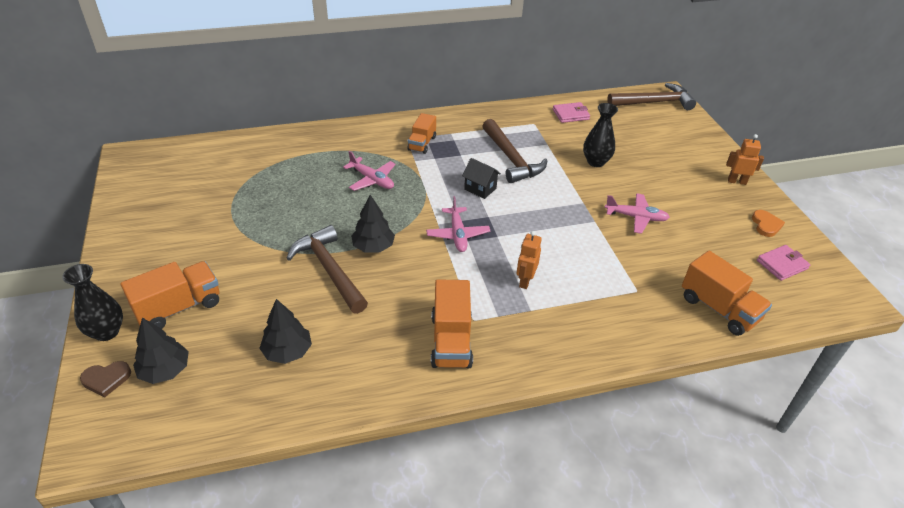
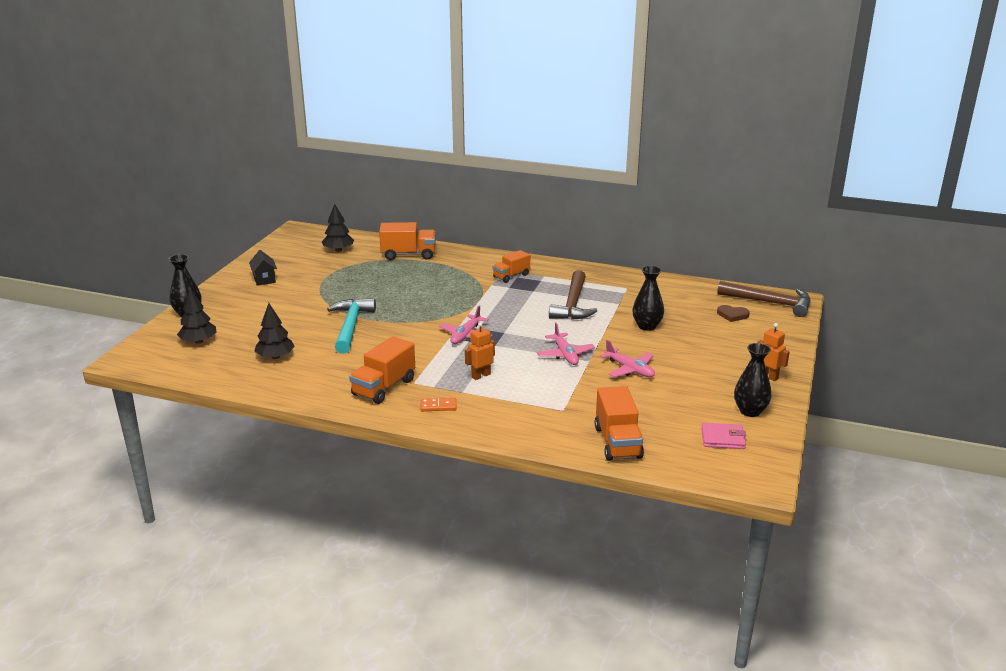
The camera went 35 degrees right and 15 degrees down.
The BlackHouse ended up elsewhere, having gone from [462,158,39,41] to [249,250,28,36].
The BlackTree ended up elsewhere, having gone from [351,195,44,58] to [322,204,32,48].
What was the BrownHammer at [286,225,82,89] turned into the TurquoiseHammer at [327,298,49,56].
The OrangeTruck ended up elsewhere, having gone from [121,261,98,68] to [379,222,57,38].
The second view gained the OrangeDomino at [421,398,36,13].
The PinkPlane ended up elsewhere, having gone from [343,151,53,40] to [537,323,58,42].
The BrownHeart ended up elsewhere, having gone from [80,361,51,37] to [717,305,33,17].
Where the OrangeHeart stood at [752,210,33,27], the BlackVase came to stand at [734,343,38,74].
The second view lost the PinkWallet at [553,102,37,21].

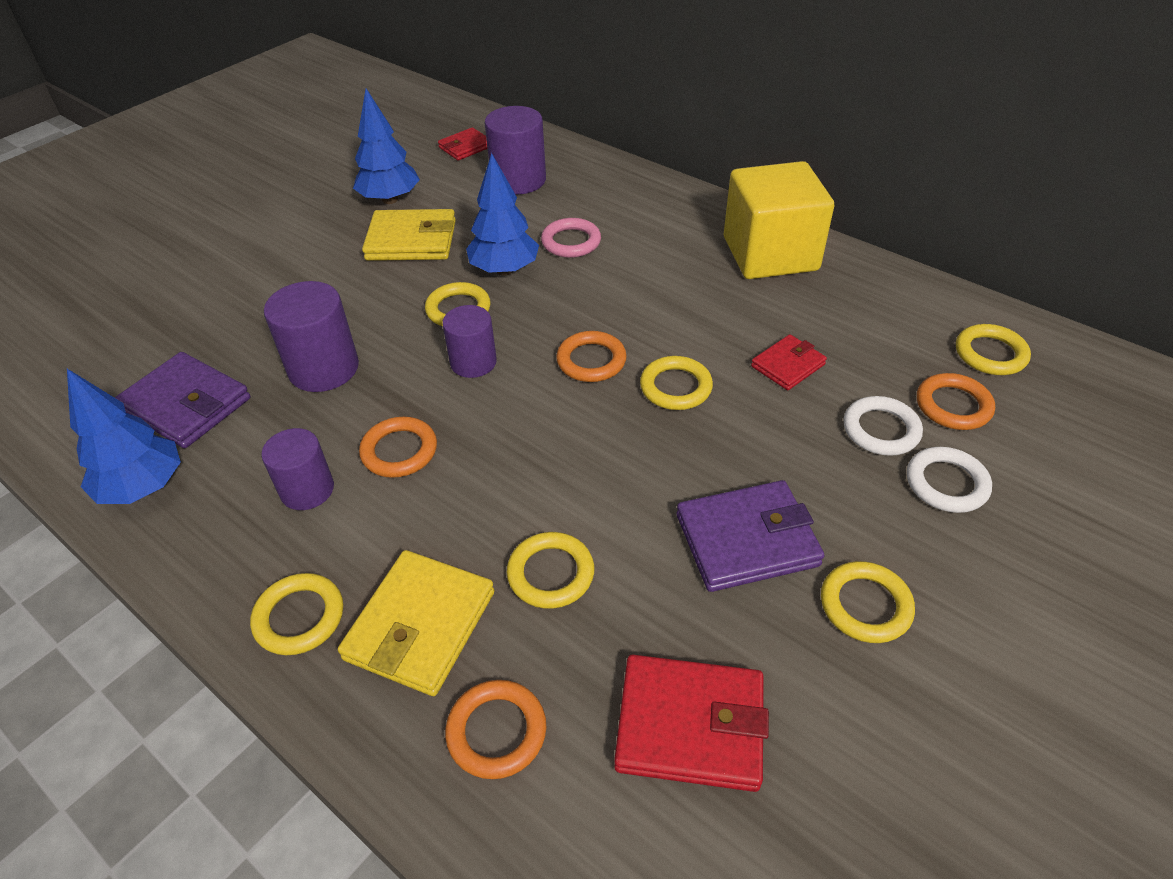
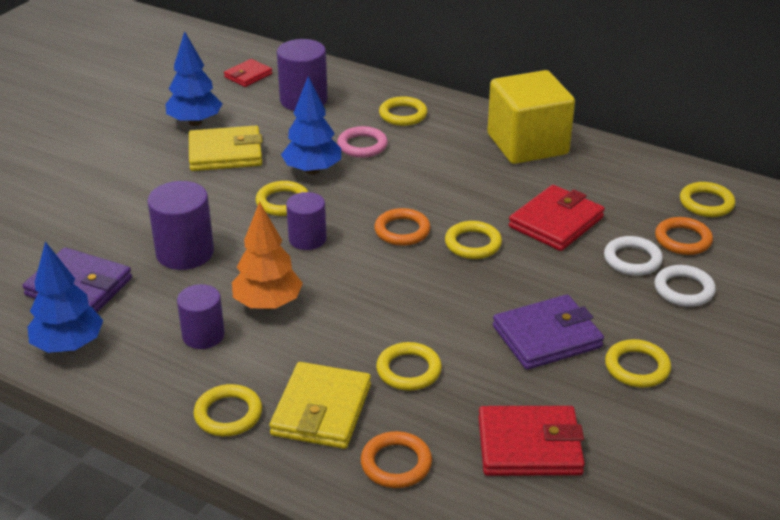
The camera went 10 degrees left and 10 degrees down.
Where the OrangeRing stood at [359,417,78,61], the OrangeTree came to stand at [232,202,71,108].
The second view gained the YellowRing at [379,96,48,30].
The size of the RedWallet at [751,334,76,56] changed by a factor of 1.68.

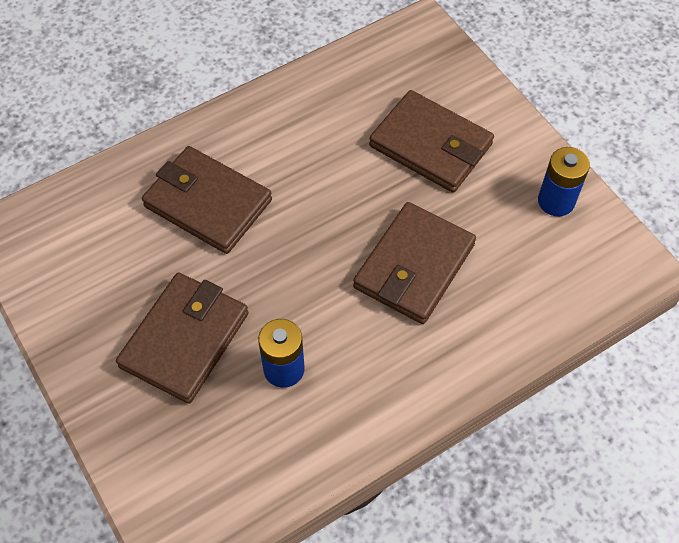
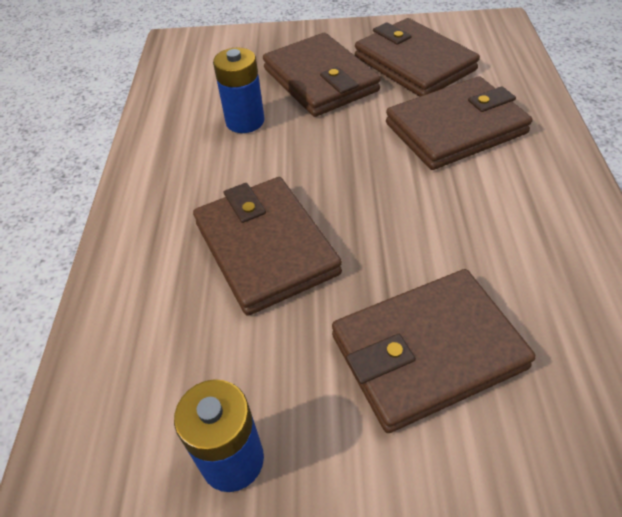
The camera went 125 degrees right and 10 degrees down.
The second view gained the BrownWallet at [355,18,125,79].

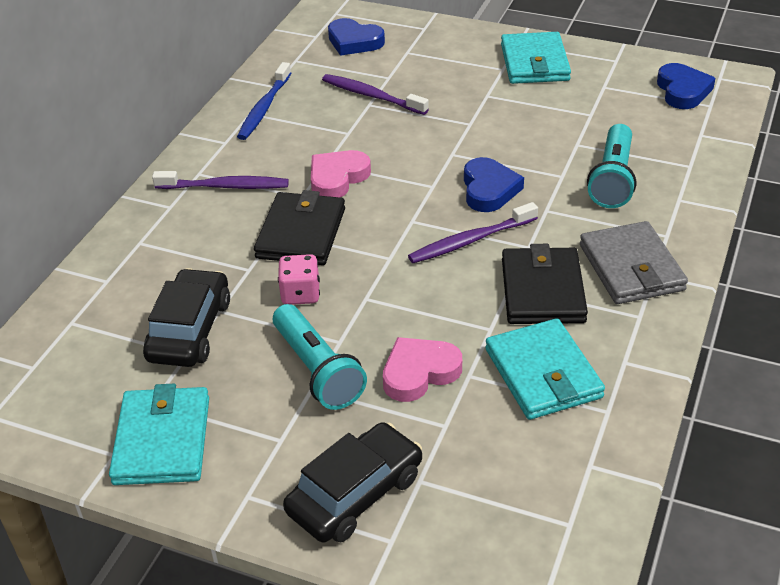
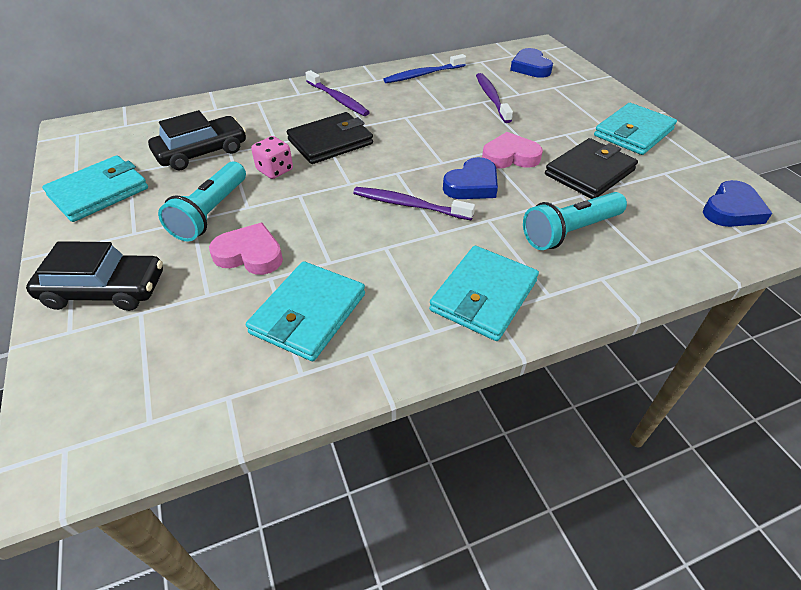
The camera went 45 degrees right and 5 degrees up.
What was the GreyWallet at [580,221,108,83] turned into the TurquoiseWallet at [429,246,110,95].
The PinkHeart ended up elsewhere, having gone from [311,150,60,47] to [482,132,61,37].
The BlackWallet ended up elsewhere, having gone from [502,244,86,80] to [545,138,93,61].

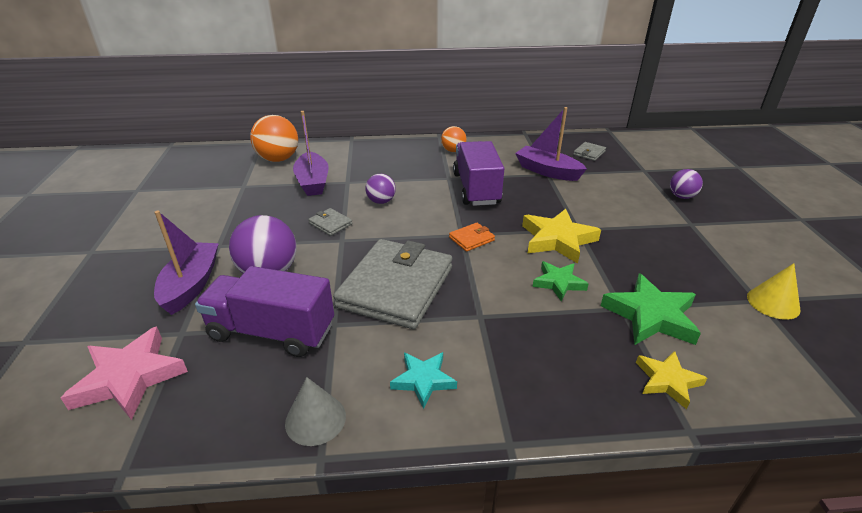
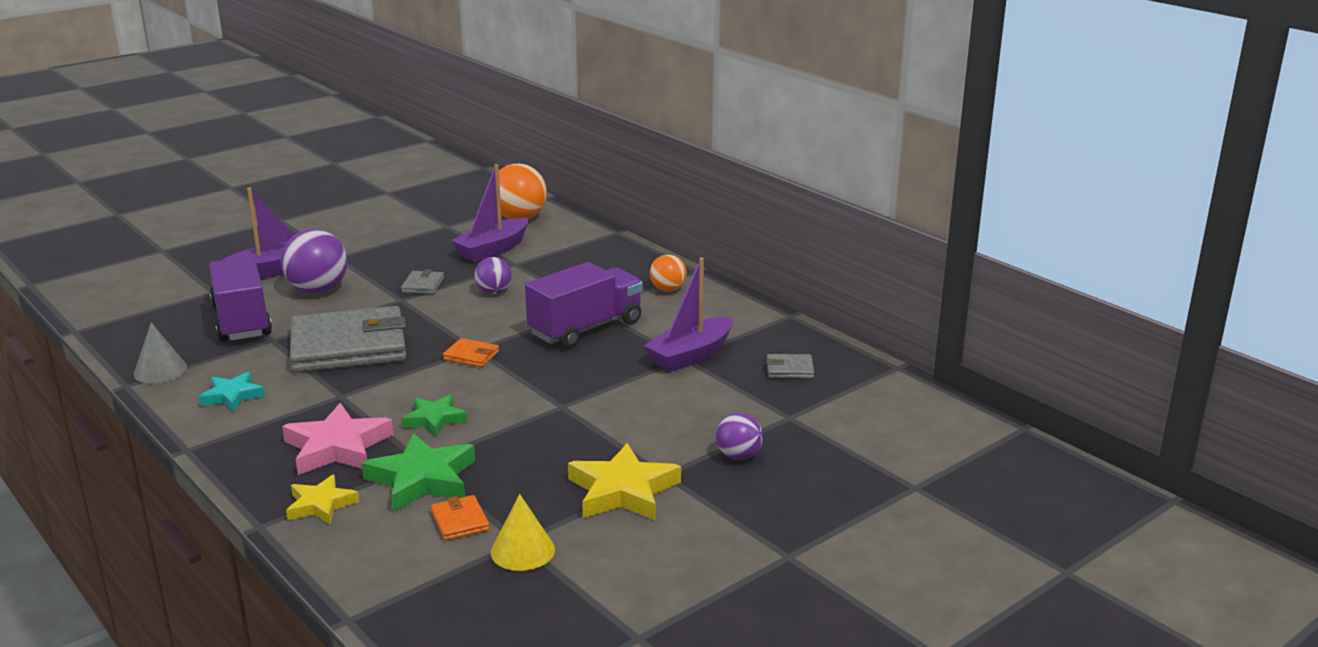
The camera went 55 degrees right and 10 degrees down.
The PinkStar ended up elsewhere, having gone from [61,326,127,94] to [282,403,112,72].
The second view gained the OrangeWallet at [431,495,58,46].
The YellowStar ended up elsewhere, having gone from [522,209,79,55] to [568,443,113,78].
The PurpleBoat at [515,107,72,74] ended up facing another way, 135 degrees counterclockwise from before.

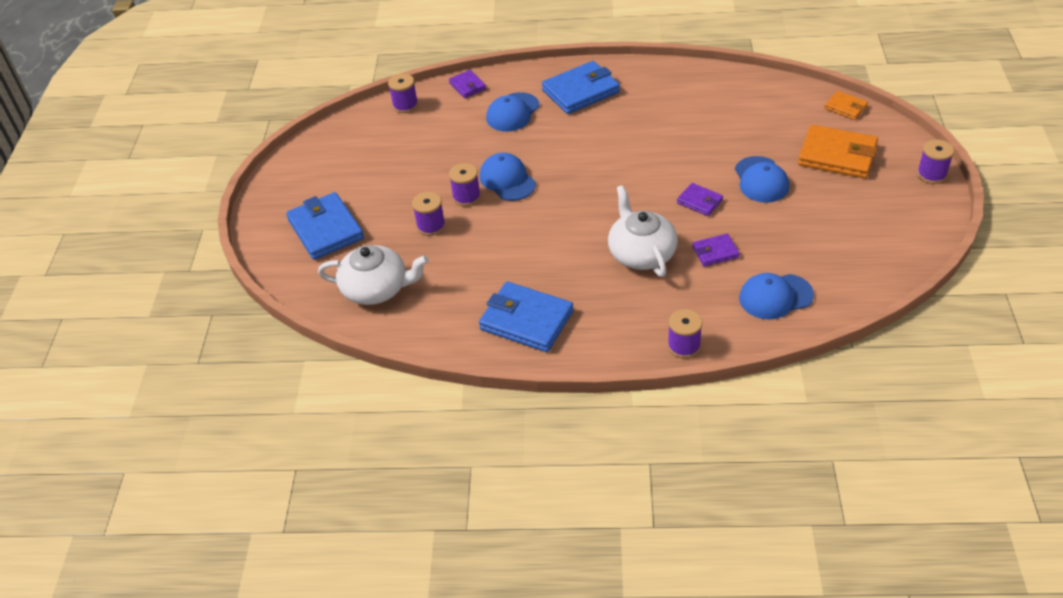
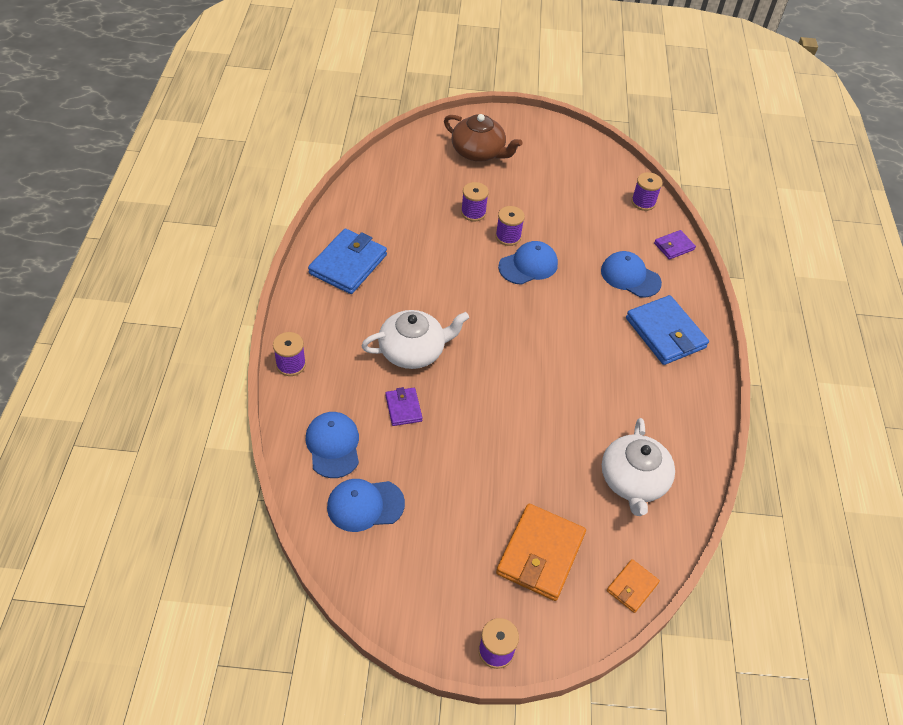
The camera went 85 degrees right and 5 degrees up.
The BlueCap ended up elsewhere, having gone from [735,156,54,47] to [327,479,78,53].
Where the BlueWallet stood at [286,192,78,68], the BrownTeapot came to stand at [444,114,79,48].
The WhiteTeapot ended up elsewhere, having gone from [318,245,111,60] to [602,418,73,98].
The second view lost the PurpleWallet at [677,183,46,33].

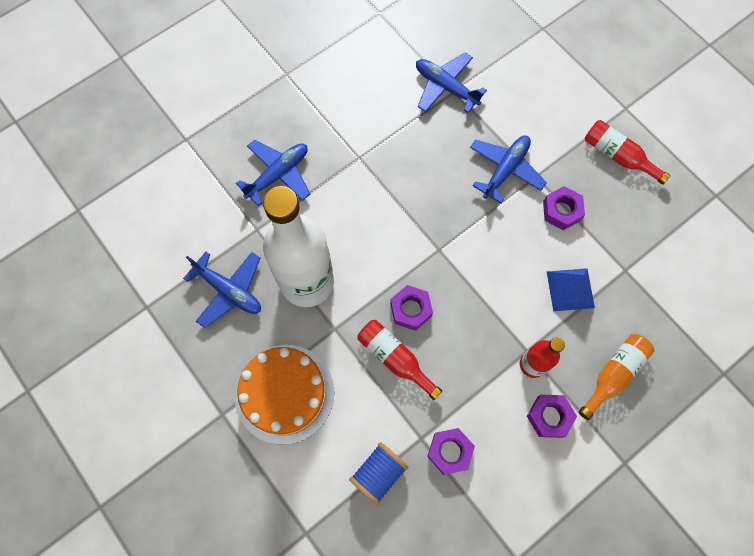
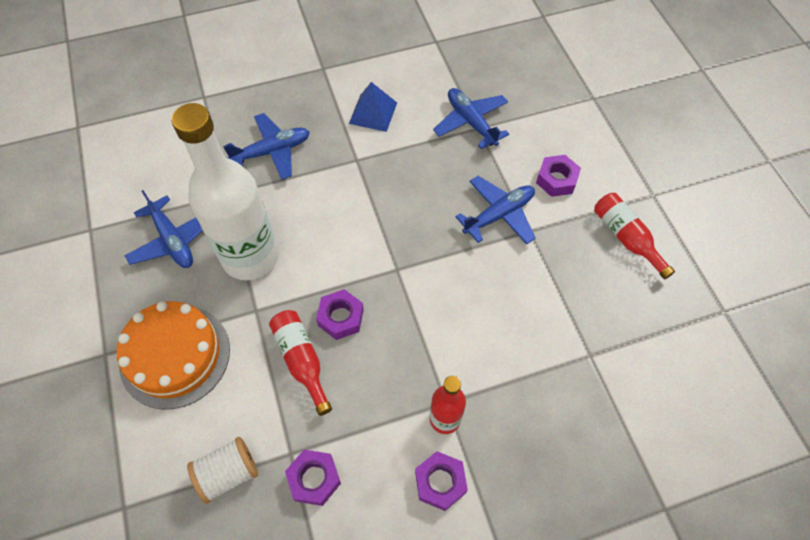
The camera went 20 degrees right and 10 degrees down.
What was the BlueSpool at [349,442,59,63] turned into the WhiteSpool at [187,437,71,67].
The BluePyramid ended up elsewhere, having gone from [547,268,48,43] to [349,82,48,50].
The PurpleNut ended up elsewhere, having gone from [543,186,42,44] to [536,155,45,42].
The second view lost the OrangeBottle at [579,334,75,86].

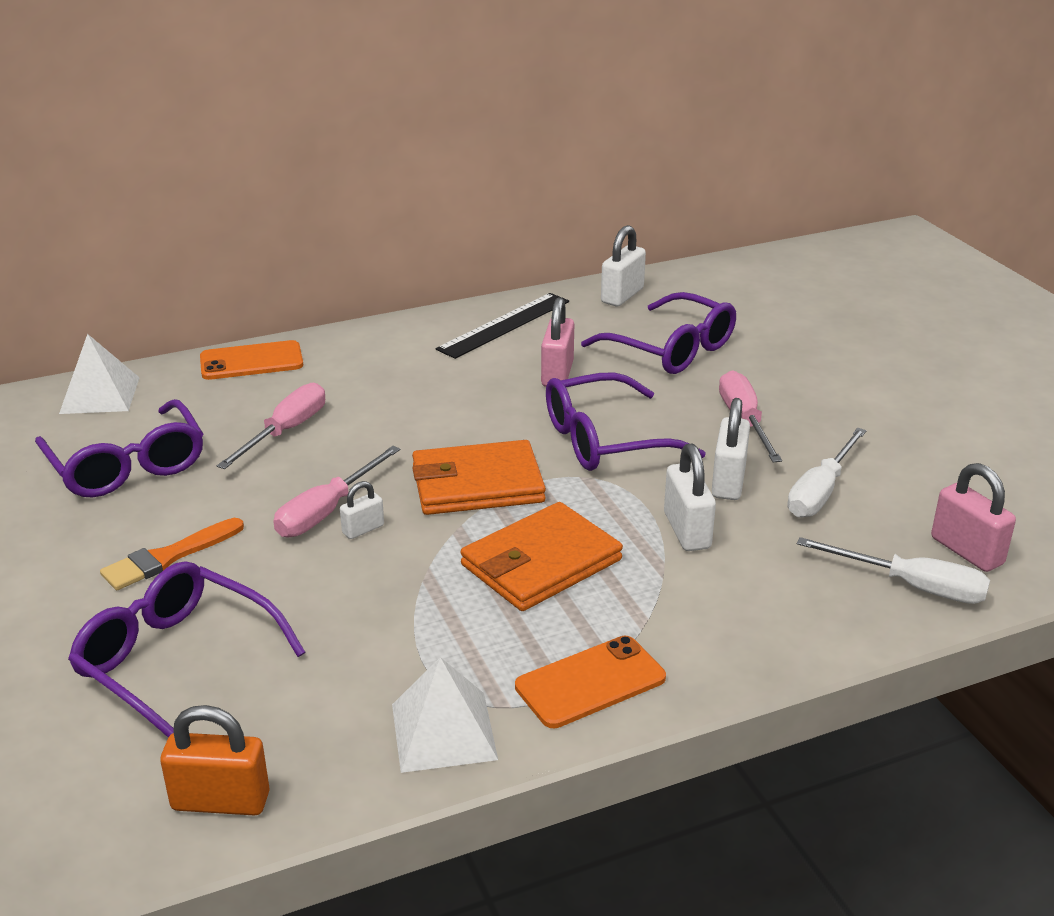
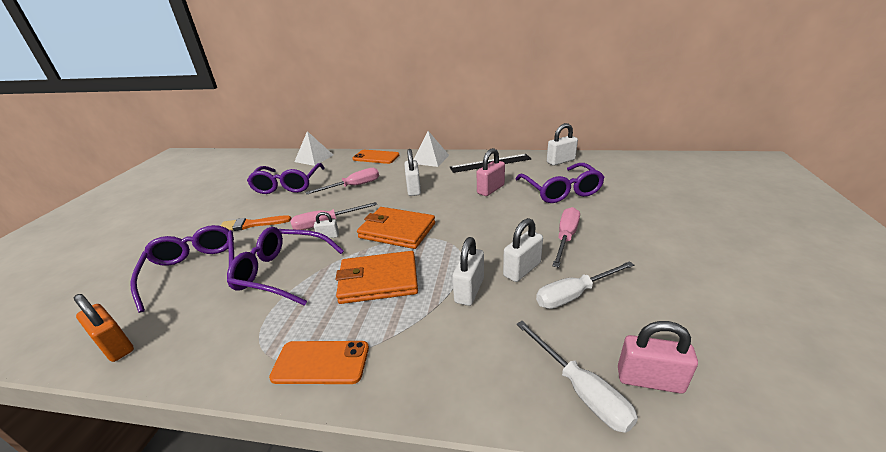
The camera went 35 degrees right and 0 degrees up.
The PurpleGlasses ended up elsewhere, having gone from [546,372,160,99] to [227,227,117,79].
The second view gained the WhitePadlock at [404,149,17,47].
The WhitePyramid ended up elsewhere, having gone from [392,657,106,116] to [413,131,36,36].
The PinkPadlock at [931,463,85,109] ended up facing another way, 75 degrees counterclockwise from before.

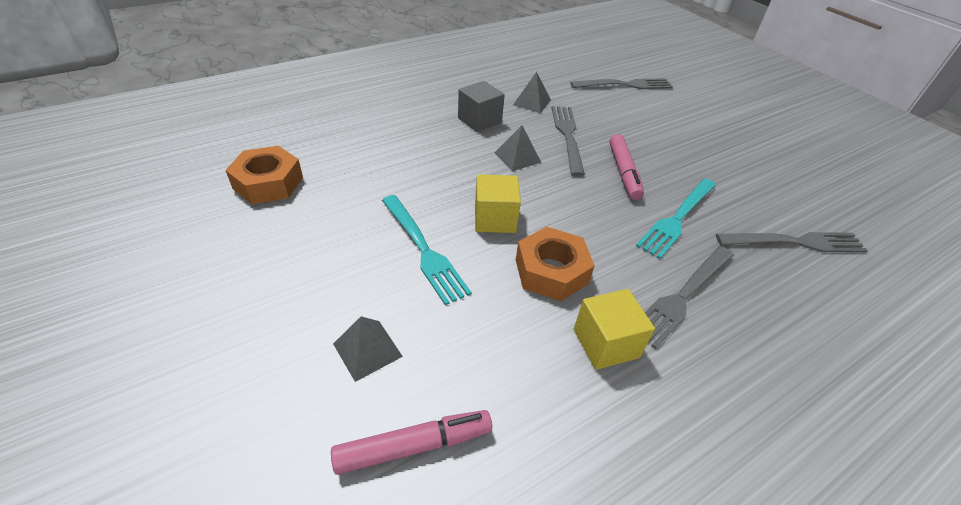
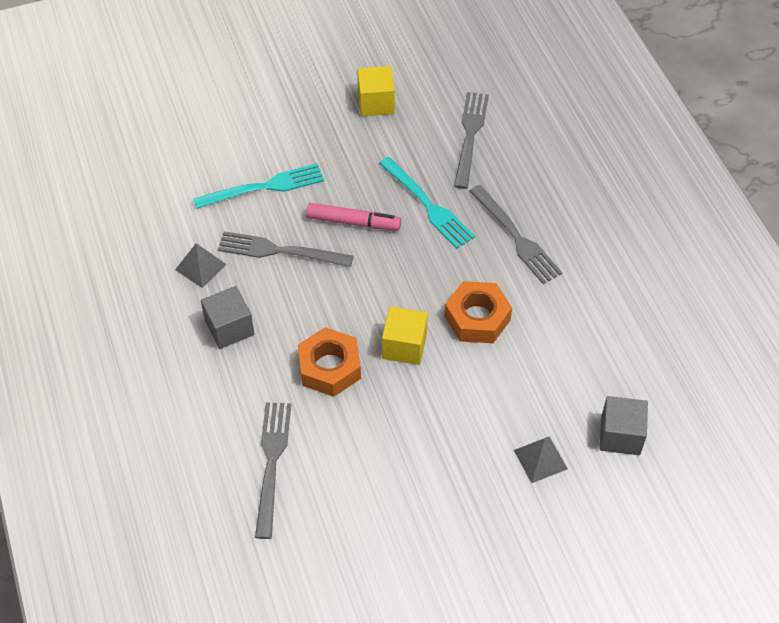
The camera went 75 degrees left and 10 degrees up.
The TurquoiseFork ended up elsewhere, having gone from [382,195,90,110] to [193,163,131,46].
The GreyFork ended up elsewhere, having gone from [570,78,103,11] to [255,402,36,137].
The OrangeNut ended up elsewhere, having gone from [225,146,78,58] to [298,327,63,70].
The YellowCube ended up elsewhere, having gone from [574,289,81,81] to [357,66,38,50].
Where the PinkMarker stood at [331,410,161,65], the GreyCube came to stand at [600,396,48,59].
The second view lost the GreyPyramid at [495,125,47,46].

